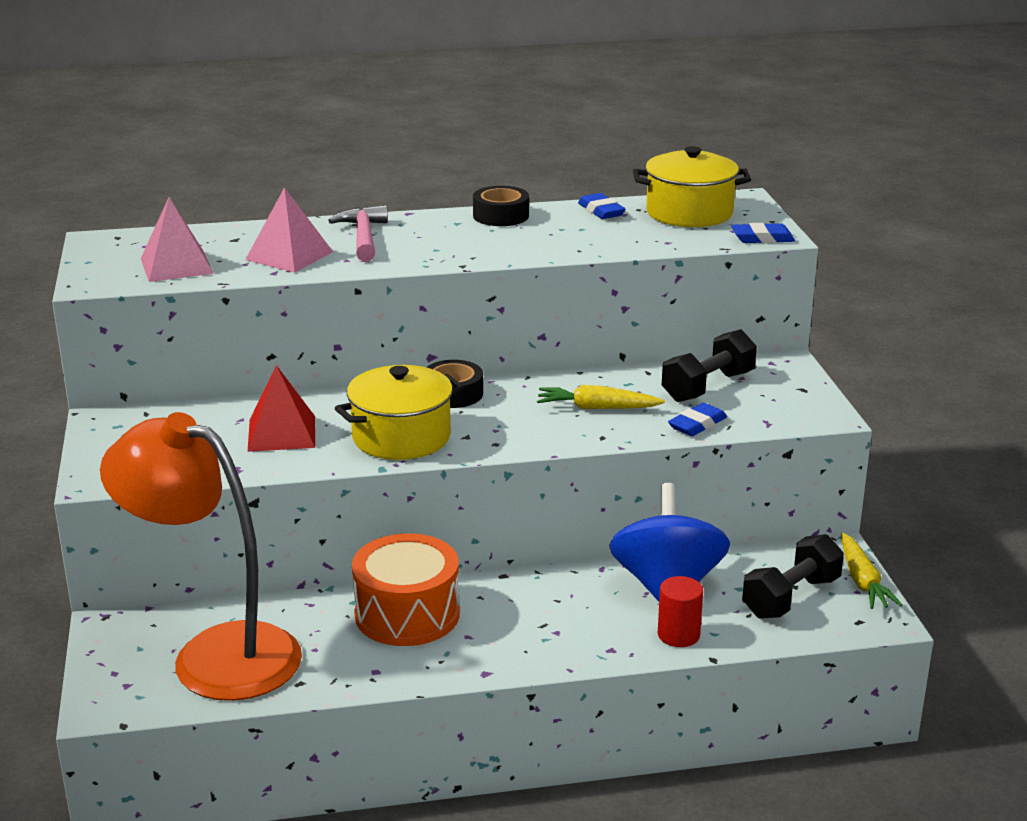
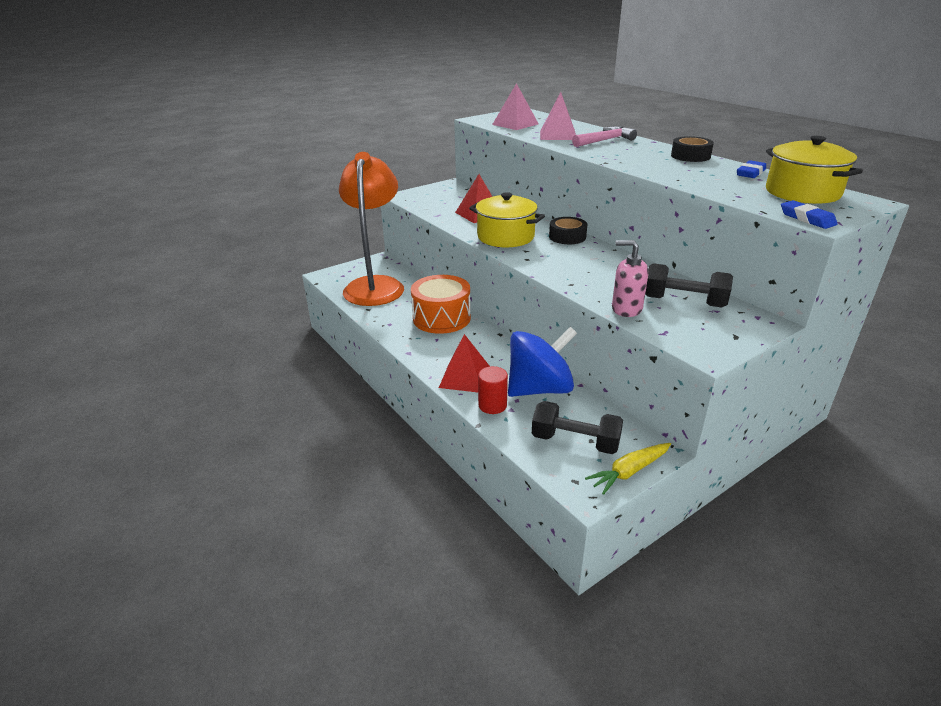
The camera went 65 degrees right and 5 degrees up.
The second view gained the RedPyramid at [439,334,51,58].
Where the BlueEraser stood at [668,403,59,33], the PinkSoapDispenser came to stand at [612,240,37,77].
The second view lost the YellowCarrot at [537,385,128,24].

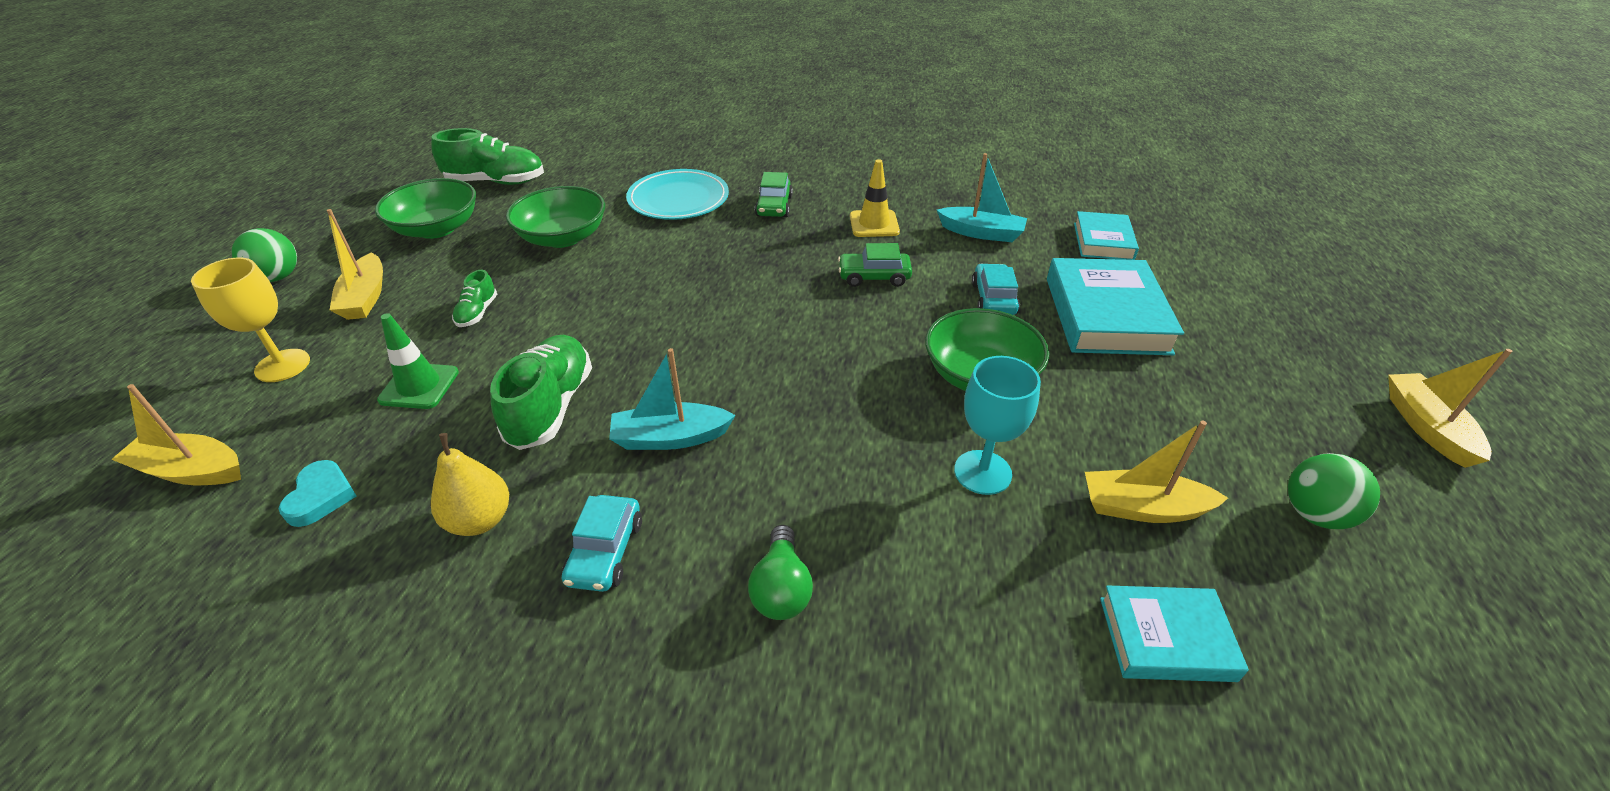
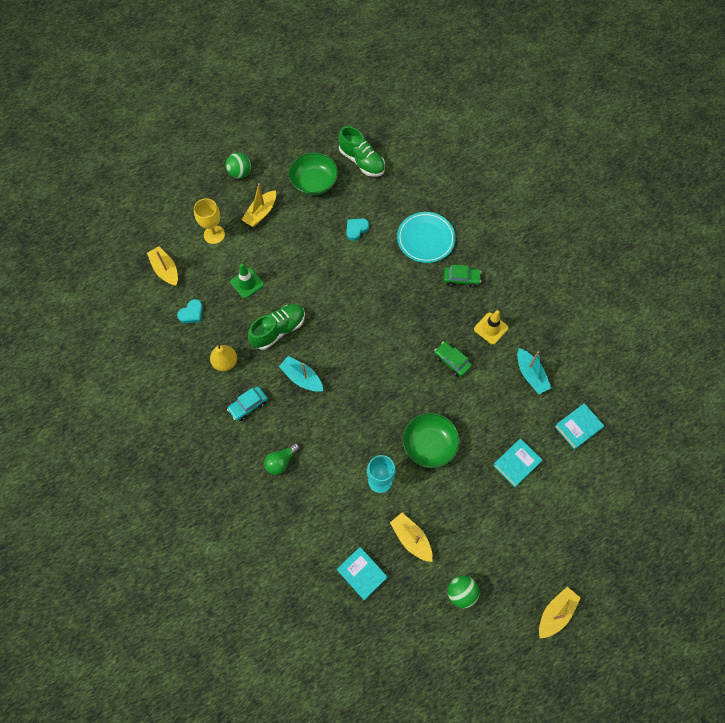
The camera went 45 degrees right and 25 degrees up.
Where the GreenBowl stood at [506,186,99,62], the TurquoiseHeart came to stand at [346,218,23,23].
The GreenCar at [755,172,38,45] ended up facing another way, 135 degrees counterclockwise from before.
The size of the TurquoiseBook at [1047,258,137,97] changed by a factor of 0.59.
The second view lost the GreenShoe at [452,270,45,57].
The second view lost the TurquoiseCar at [972,264,48,51].

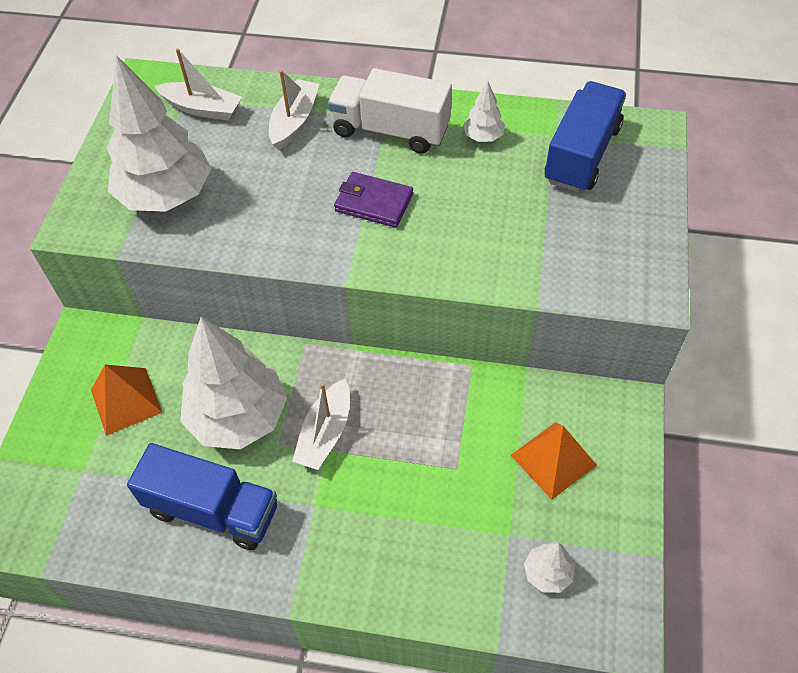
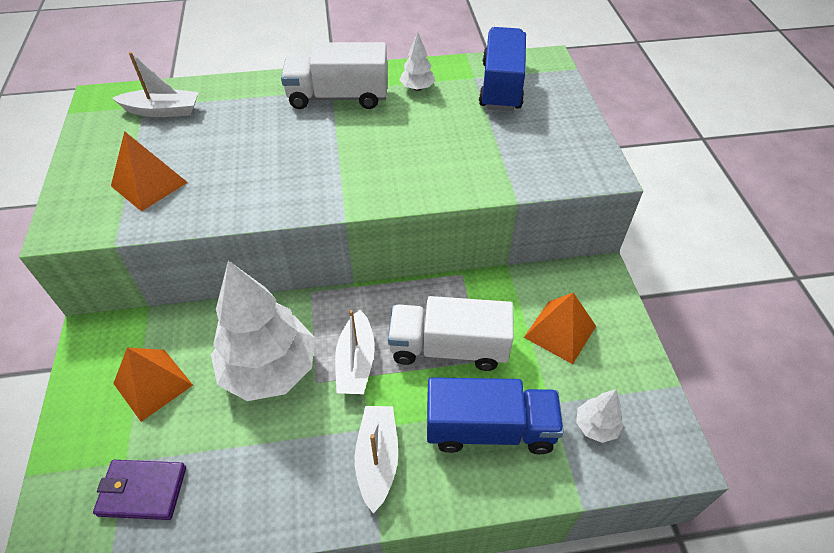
The camera went 20 degrees left and 5 degrees down.
The PurpleWallet ended up elsewhere, having gone from [334,172,79,56] to [93,460,93,60].
Where the WhiteTree stood at [107,55,104,157], the OrangePyramid came to stand at [111,131,77,81].
The WhiteBoat ended up elsewhere, having gone from [269,70,50,80] to [355,406,43,108].
The second view gained the WhiteTruck at [388,296,126,75].
The BlueTruck ended up elsewhere, having gone from [127,443,150,107] to [427,377,137,77].

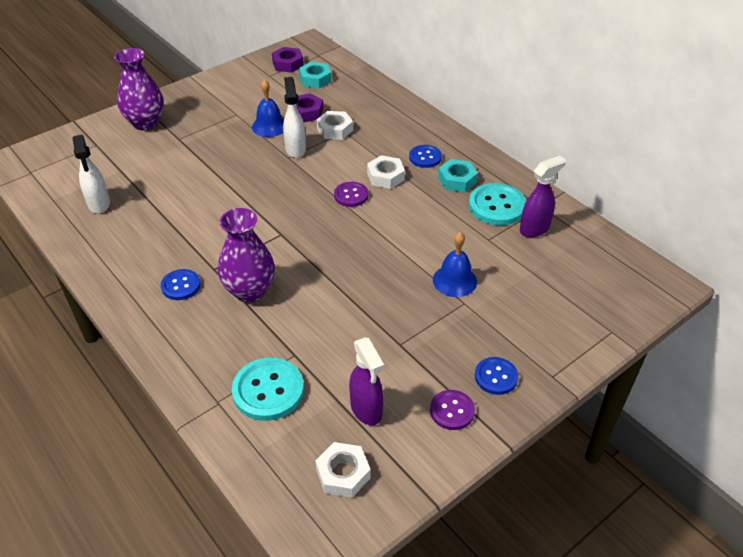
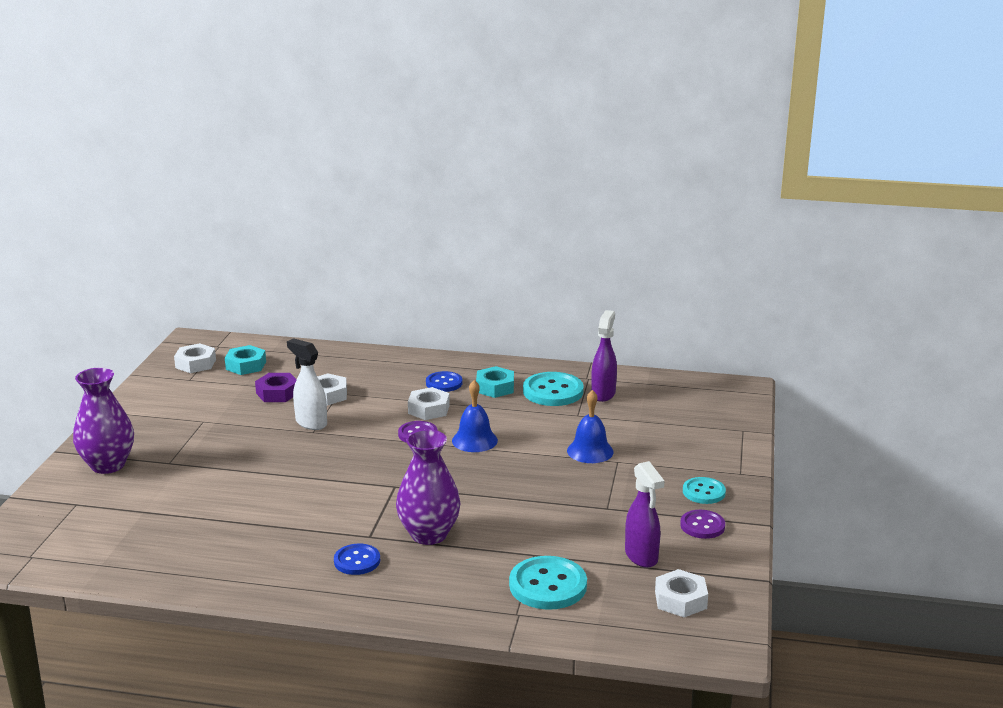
The camera went 40 degrees left and 20 degrees down.
What was the PurpleNut at [272,47,32,26] turned into the WhiteNut at [174,343,42,30].
The BlueBell ended up elsewhere, having gone from [252,80,32,57] to [452,380,46,72].
The PurpleSprayBottle at [349,337,35,88] ended up facing another way, 45 degrees clockwise from before.
What was the BlueButton at [475,357,43,38] turned into the TurquoiseButton at [683,477,43,27].
The second view lost the WhiteSprayBottle at [72,135,38,79].

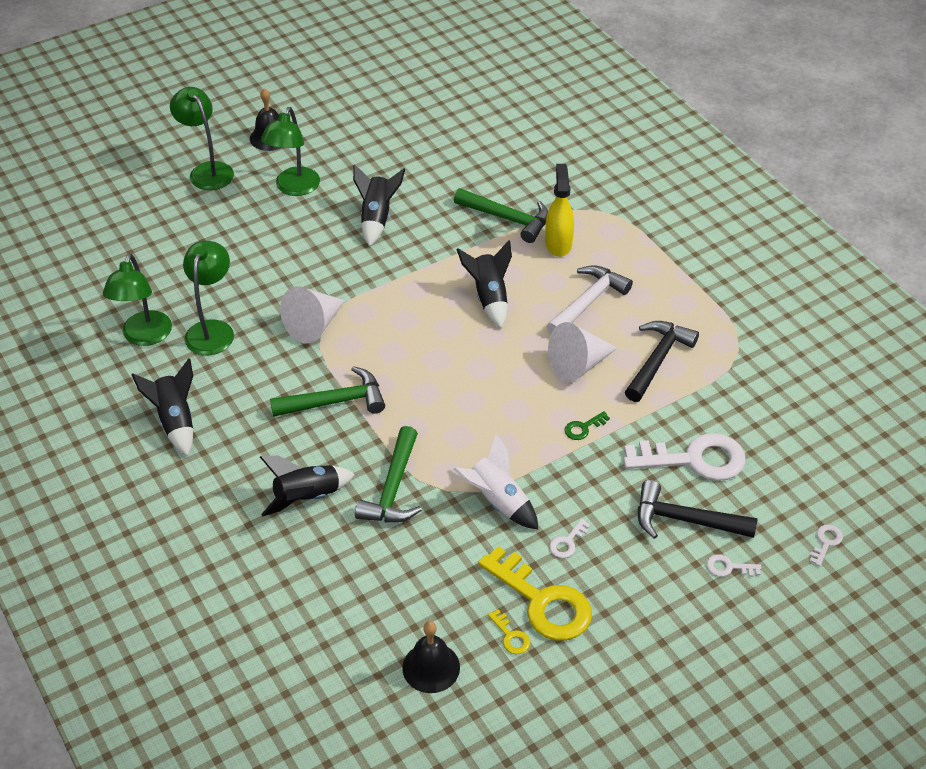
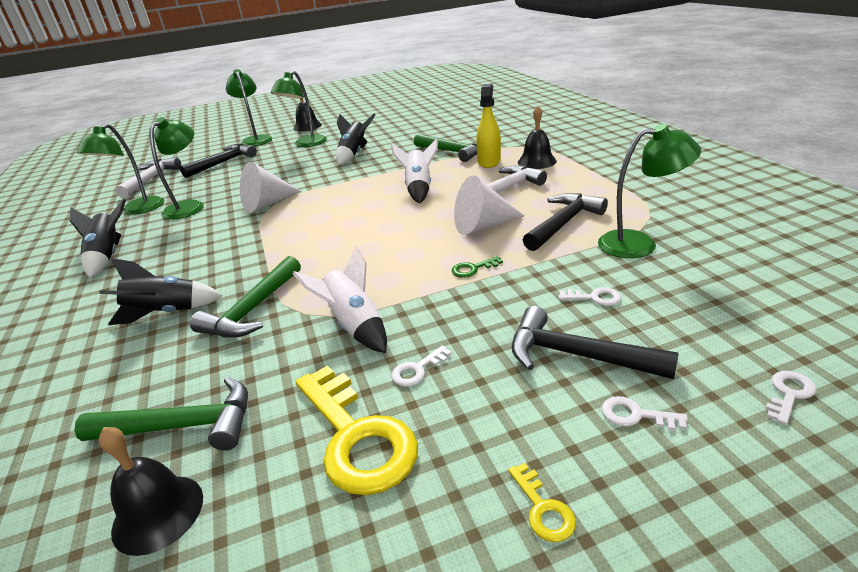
The camera went 15 degrees right and 15 degrees down.
The GreenHammer ended up elsewhere, having gone from [270,366,115,51] to [74,377,174,73].
The second view gained the WhiteHammer at [115,158,66,40].
The second view gained the BlackHammer at [180,144,77,34].
What was the BlackRocket at [456,240,56,88] turned into the WhiteRocket at [391,138,47,66].
The YellowKey ended up elsewhere, having gone from [488,610,42,45] to [508,463,68,79].
The second view gained the BlackBell at [518,106,39,63].
The size of the WhiteKey at [624,433,122,48] changed by a factor of 0.42.
The second view gained the GreenLamp at [598,124,103,134].

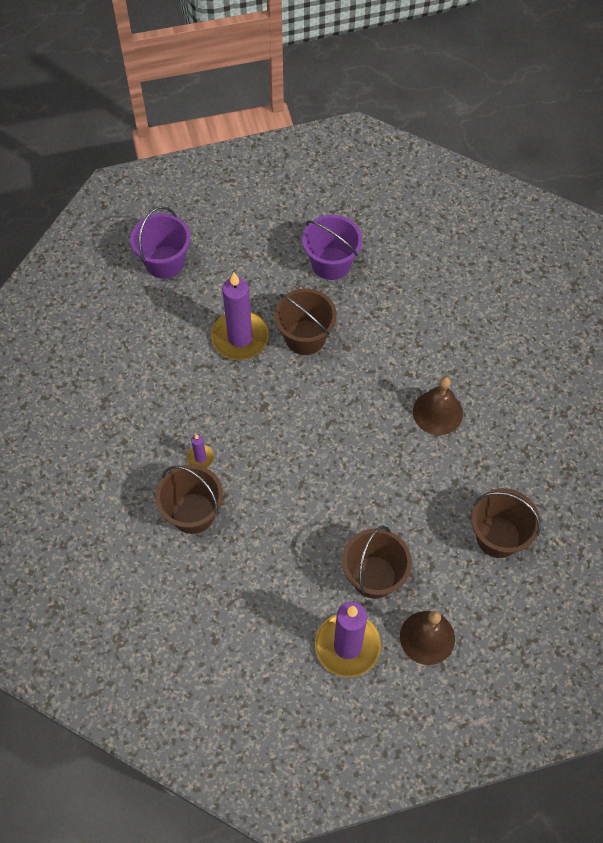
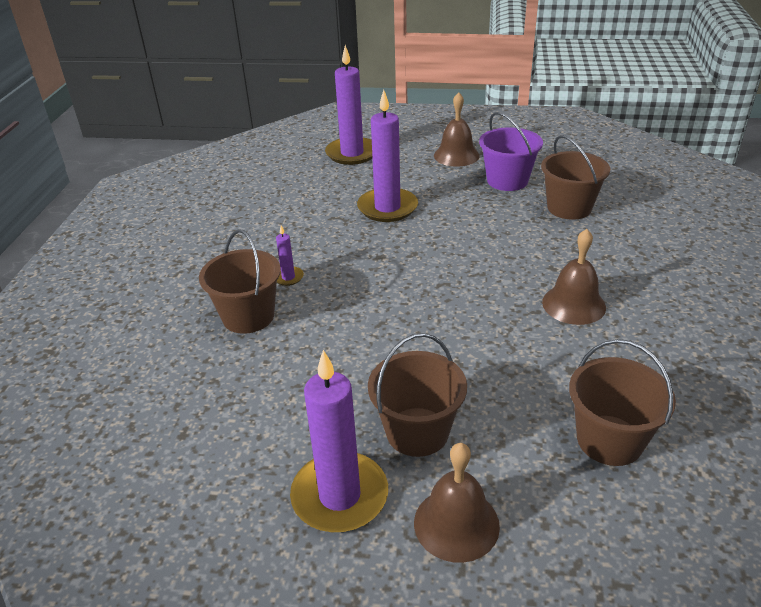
The camera went 25 degrees right and 25 degrees down.
Where the PurpleBucket stood at [130,206,61,73], the PurpleCandle came to stand at [325,45,47,120].
The second view gained the BrownBell at [434,92,46,75].
The BrownBucket ended up elsewhere, having gone from [274,288,63,67] to [541,135,69,85].

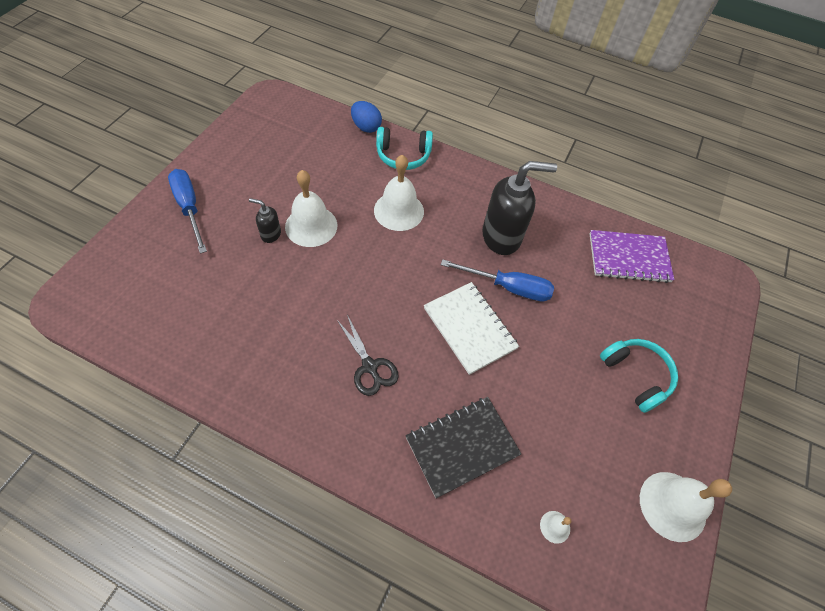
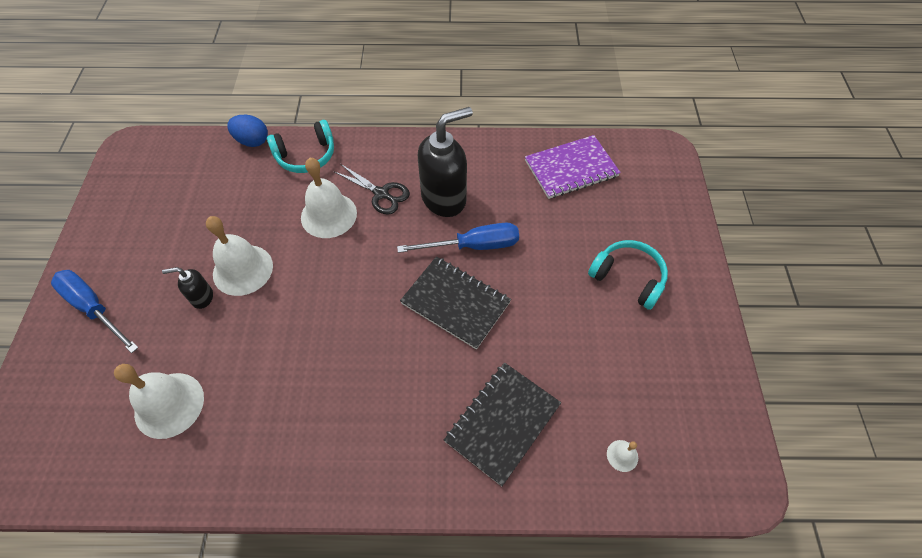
The camera went 20 degrees left and 0 degrees up.
The WhiteBell ended up elsewhere, having gone from [640,472,92,70] to [114,364,90,75].
The BlackScissors ended up elsewhere, having gone from [337,315,62,81] to [335,164,75,51].
What was the WhiteNotebook at [424,282,95,93] turned into the BlackNotebook at [400,256,111,94].

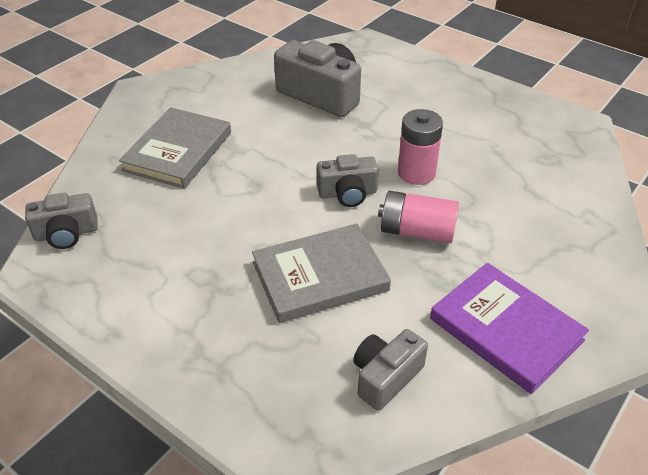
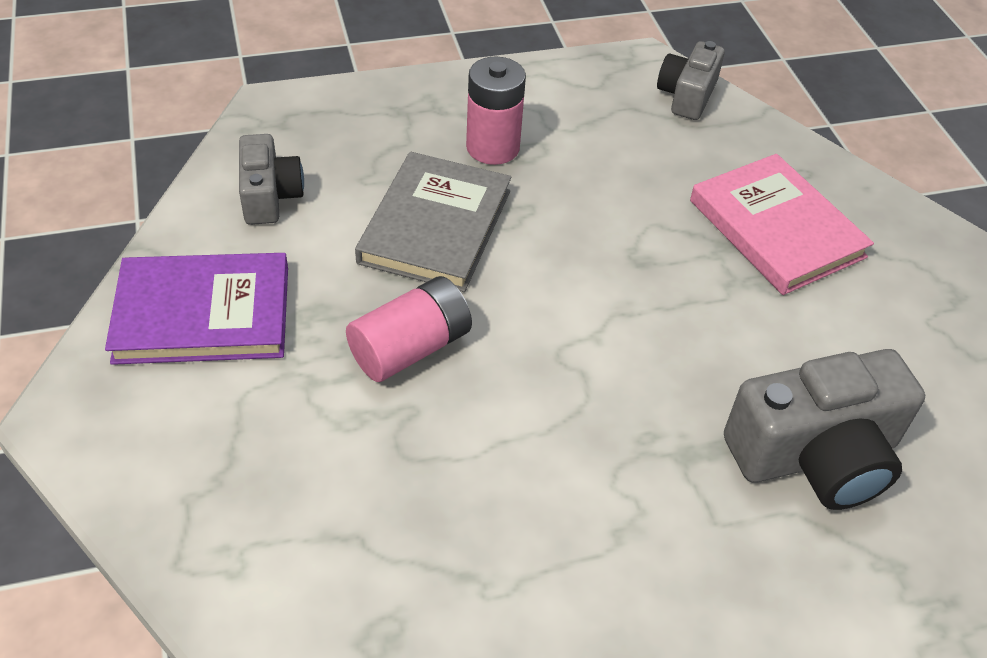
The camera went 125 degrees right and 5 degrees up.
The PinkBattery ended up elsewhere, having gone from [398,109,45,76] to [466,57,60,108].
What was the GreyBook at [119,107,112,82] turned into the PinkBook at [690,154,184,141].
The second view lost the GreyCamera at [317,154,62,53].

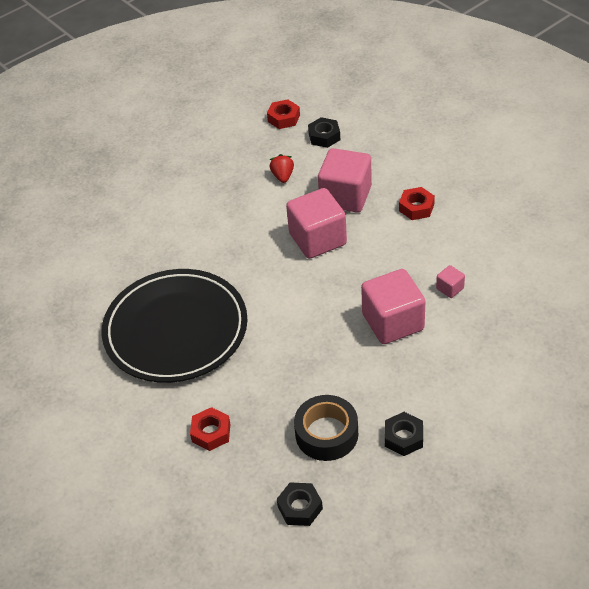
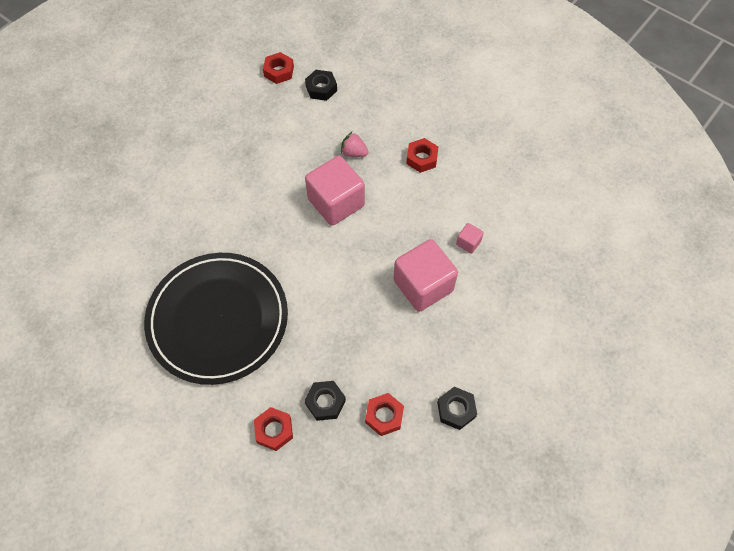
The camera went 15 degrees left and 15 degrees up.
The BlackNut ended up elsewhere, having gone from [277,482,46,44] to [304,381,42,40].
Where the PinkCube stood at [318,148,54,65], the PinkStrawberry came to stand at [341,132,28,25].
Where the BlackTape stood at [294,395,64,66], the RedNut came to stand at [365,393,39,43].
The second view lost the RedStrawberry at [270,154,24,29].

